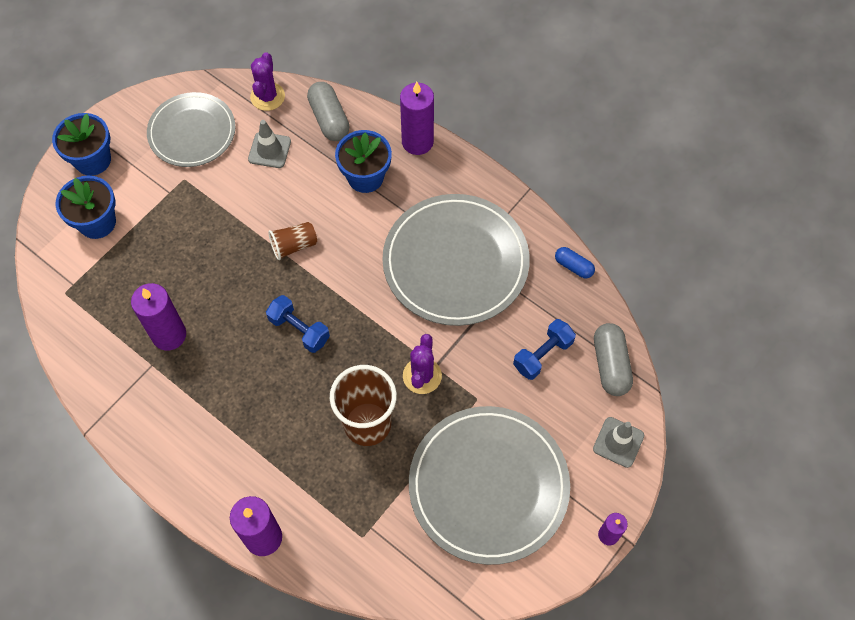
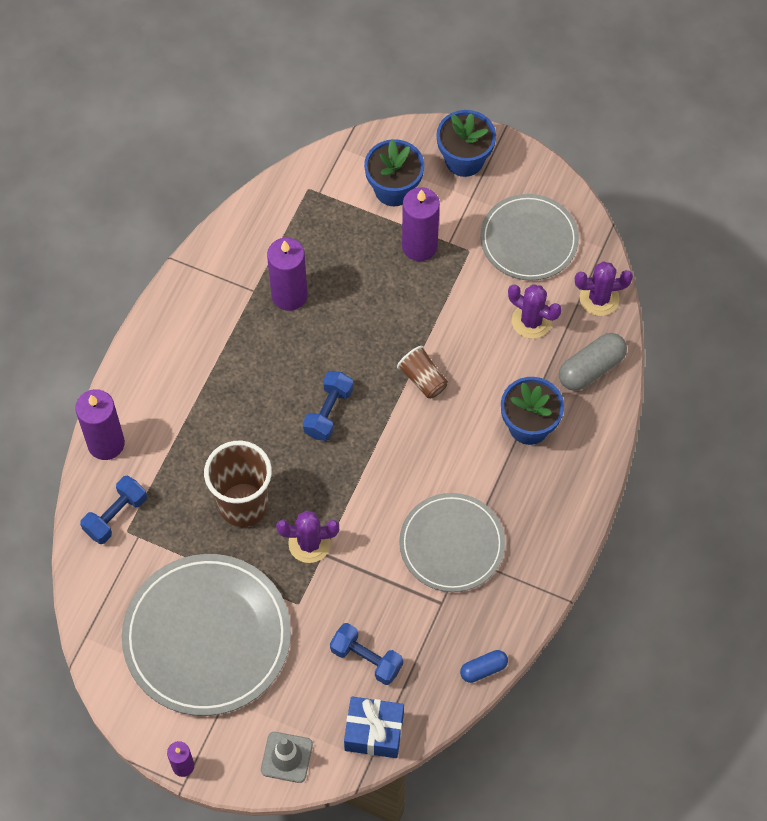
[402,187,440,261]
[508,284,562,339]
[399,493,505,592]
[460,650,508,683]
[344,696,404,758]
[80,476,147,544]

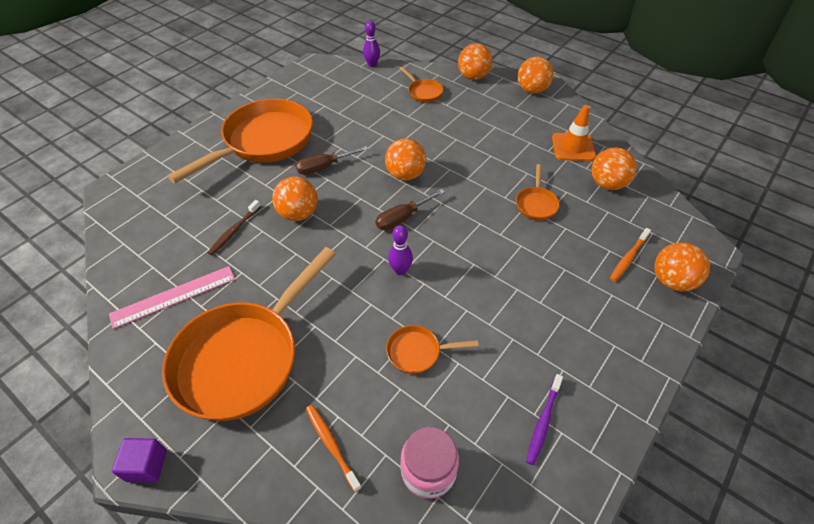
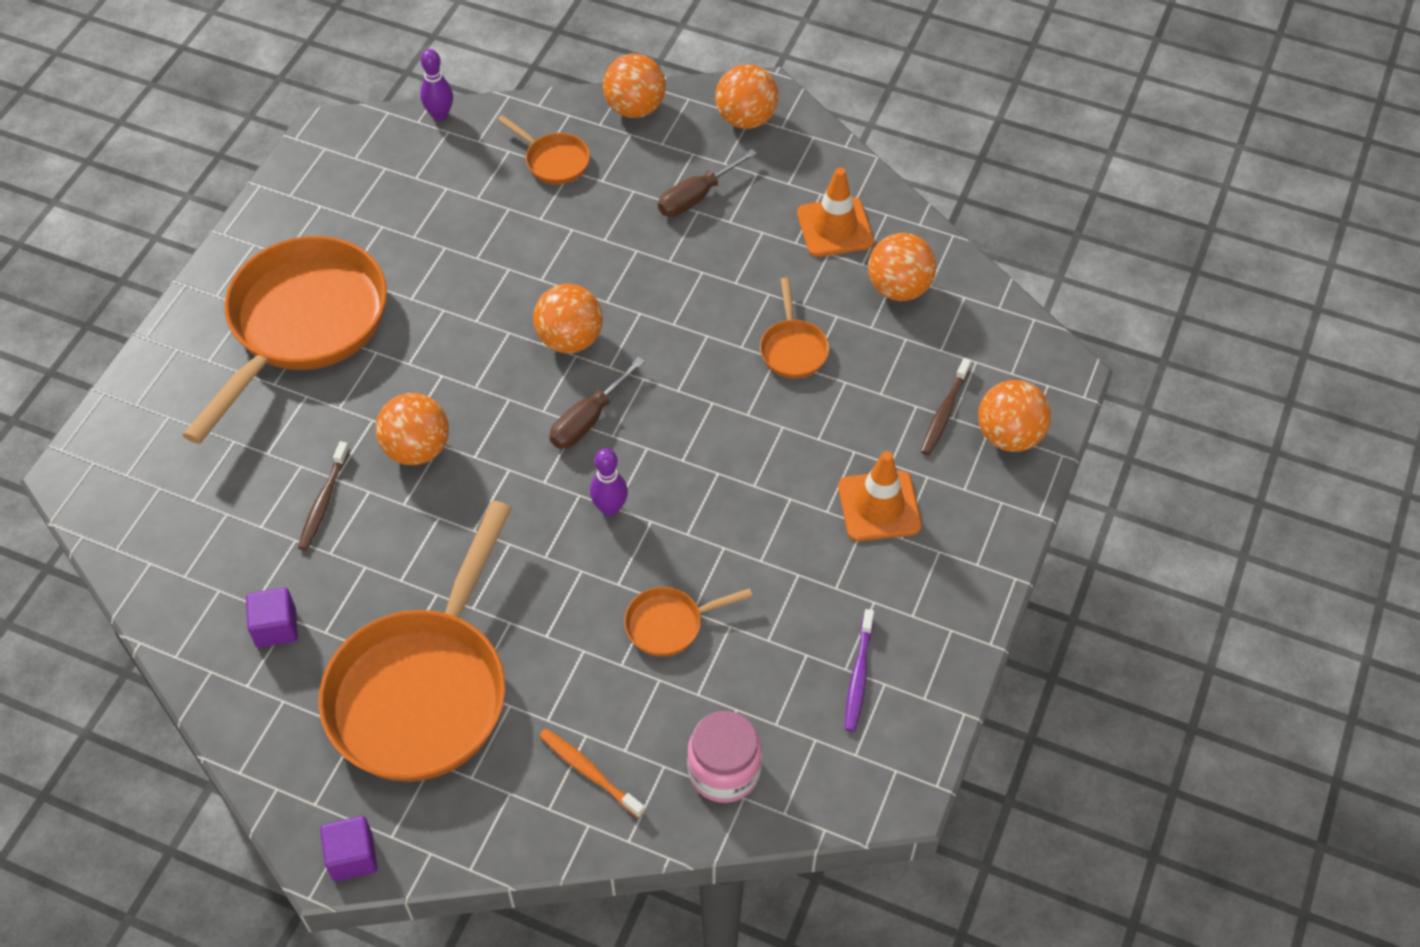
[658,149,757,217]
[920,358,971,455]
[246,588,298,648]
[838,451,922,541]

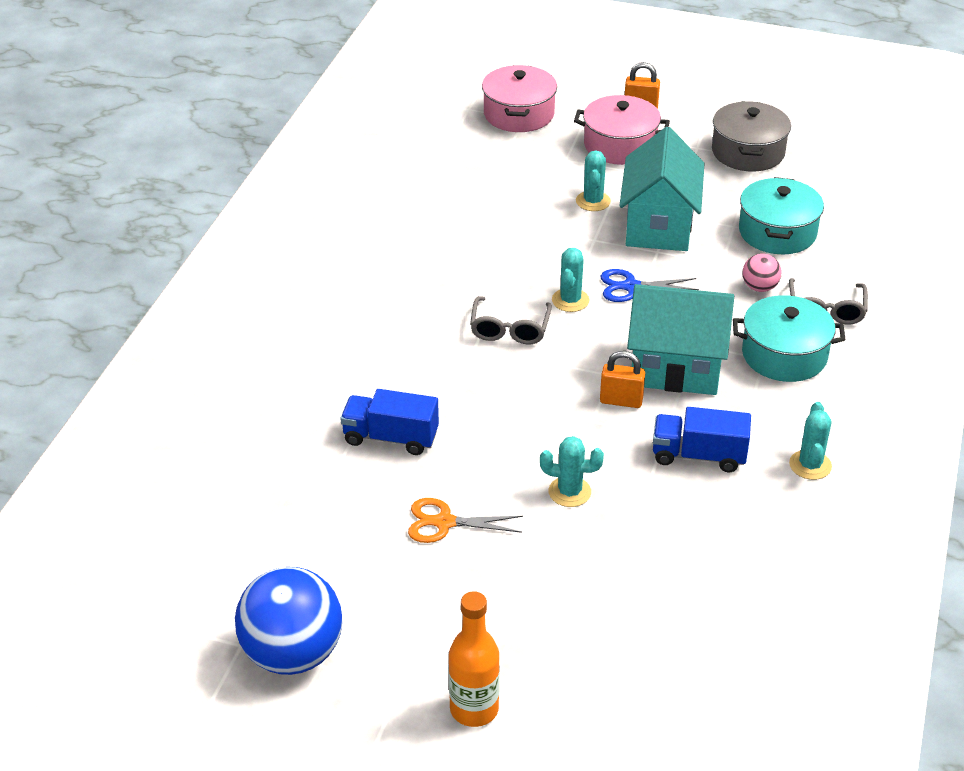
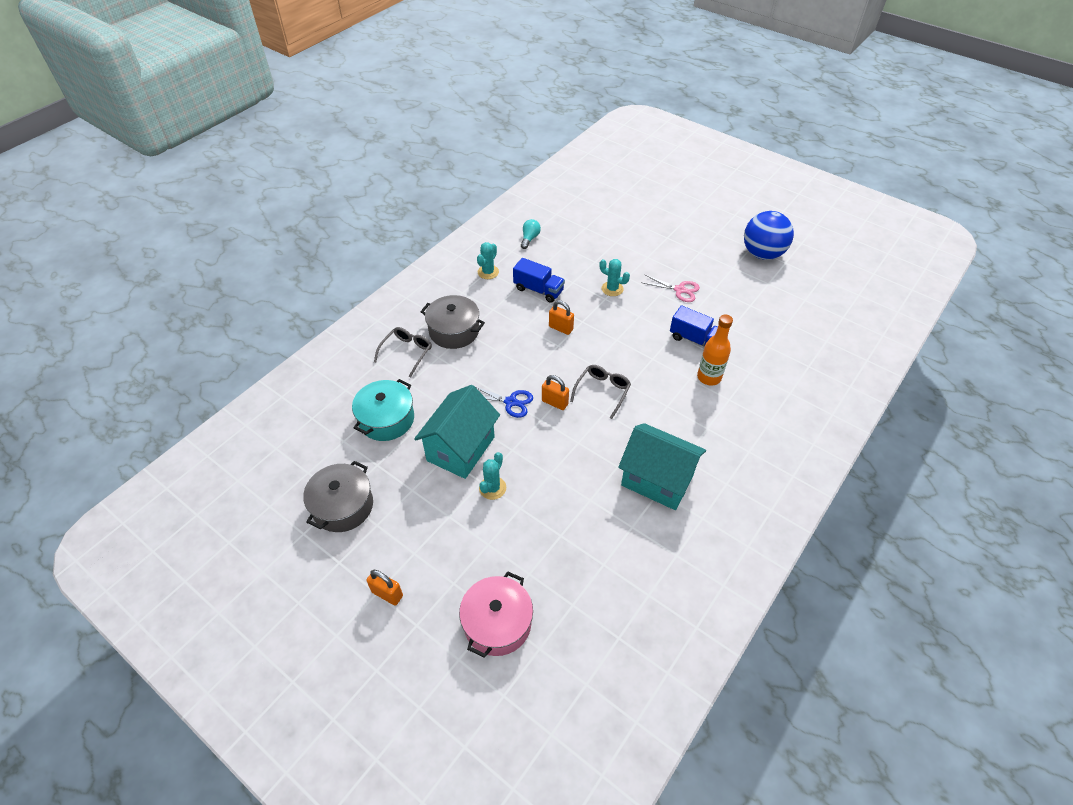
[574,95,670,165] (first image)
[542,375,569,410]
[743,253,781,292] (first image)
[618,423,706,510]
[421,295,485,349]
[641,275,700,302]
[697,314,733,385]
[521,219,541,249]

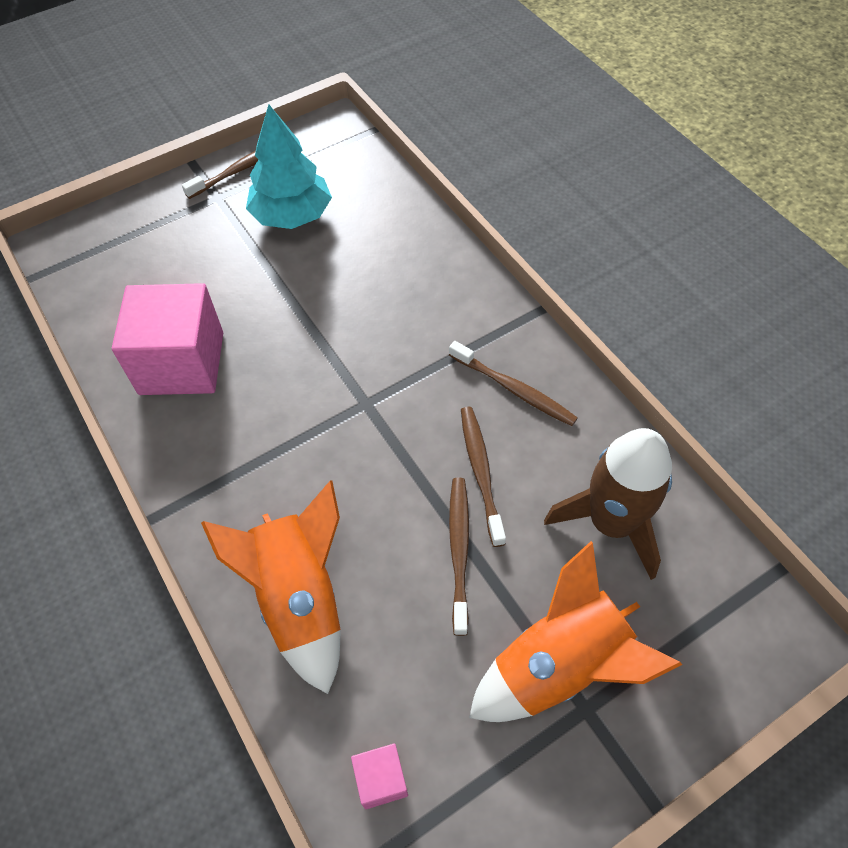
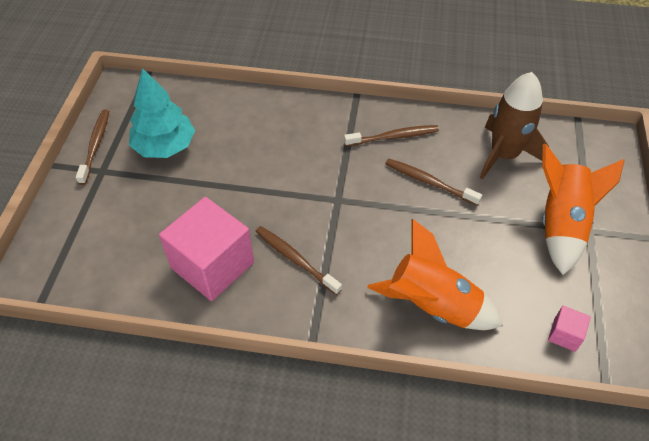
[255,226,342,295]

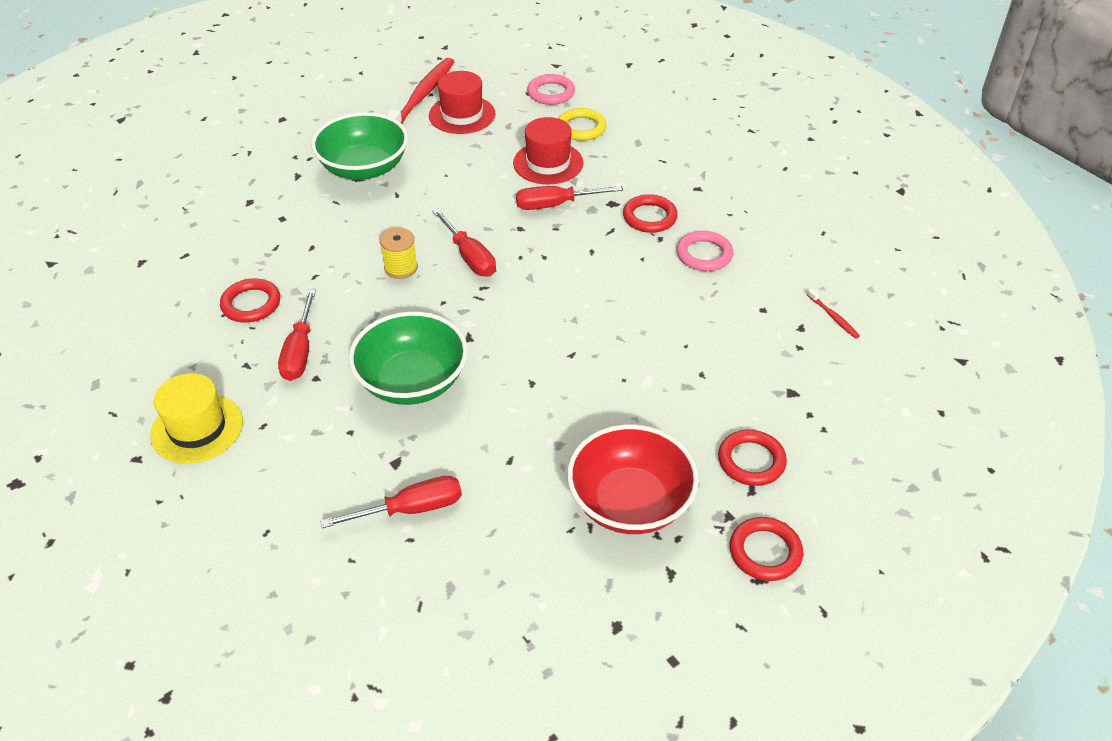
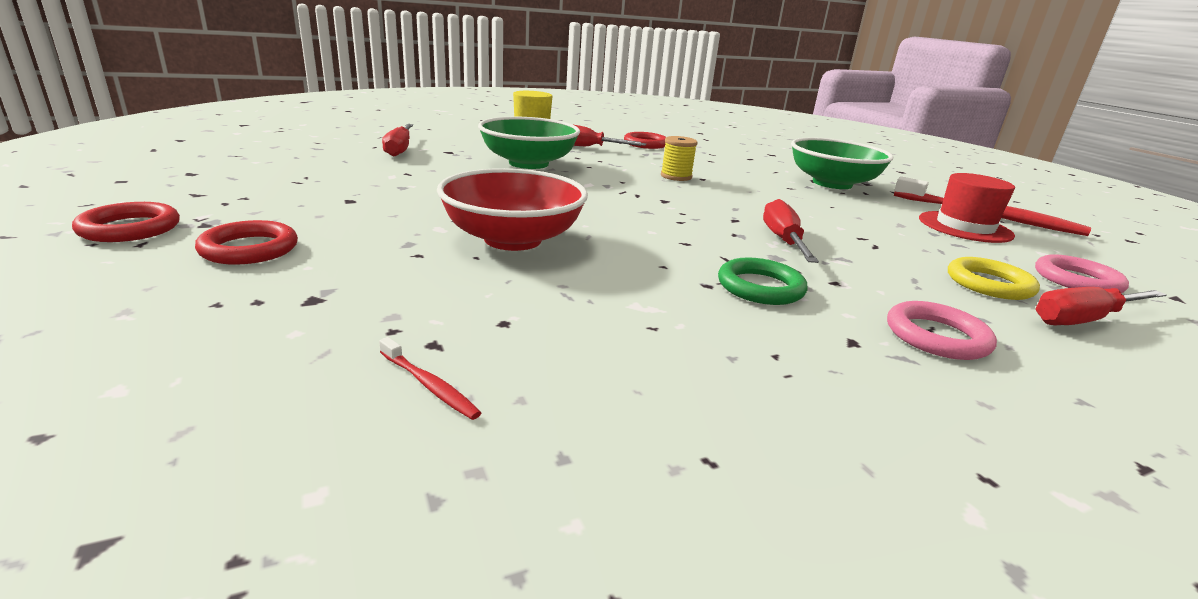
[513,117,583,185] (first image)
[718,257,808,305]
[1035,287,1167,326]
[887,301,997,360]
[379,337,481,420]
[437,168,588,251]

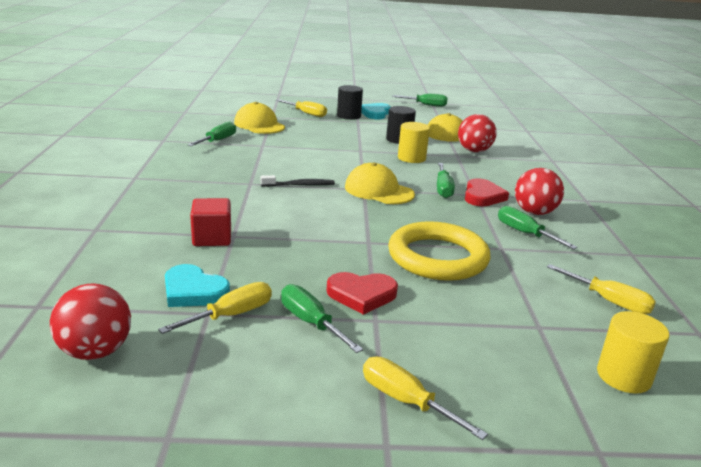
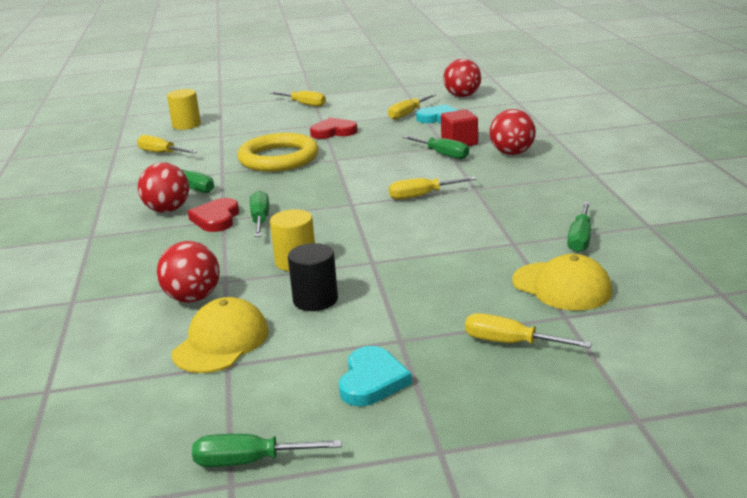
[337,85,363,120] (first image)
[345,162,415,204] (first image)
[389,177,476,200]
[402,135,469,159]
[490,109,536,155]

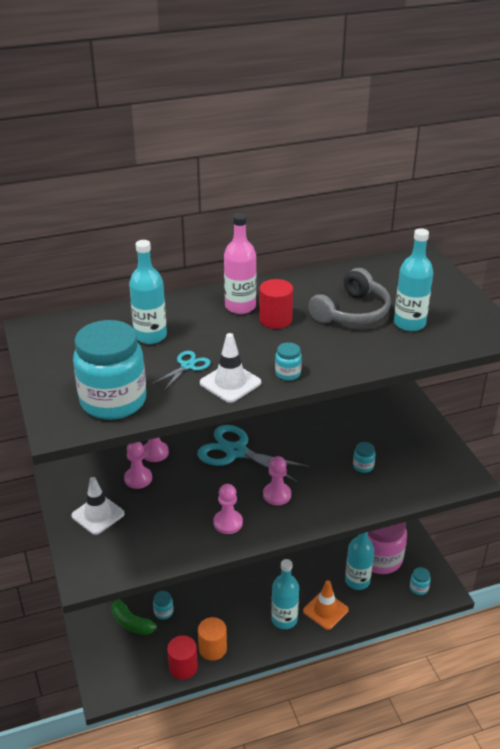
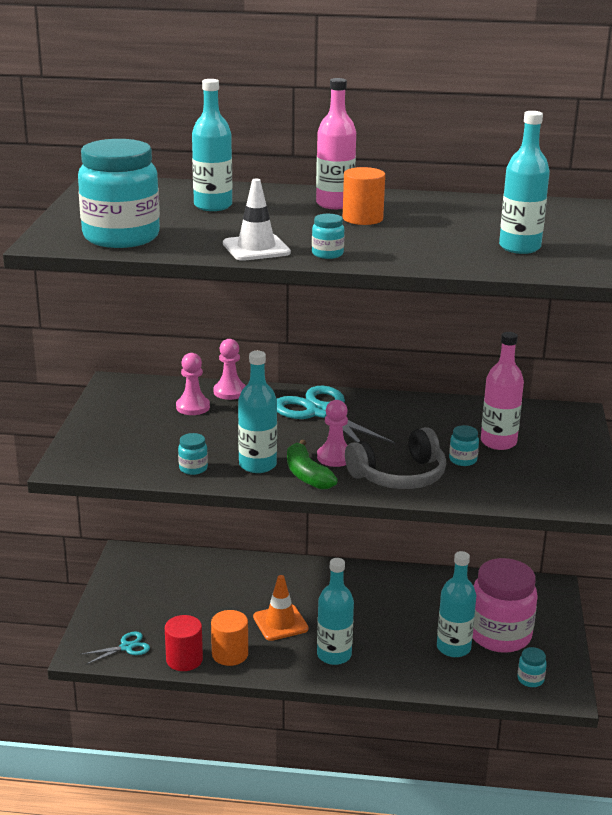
[345,427,446,489]
[343,167,385,225]
[82,631,150,664]
[71,477,125,535] (first image)
[238,351,277,473]
[253,575,309,641]
[178,433,208,475]
[287,440,338,490]
[481,332,524,450]

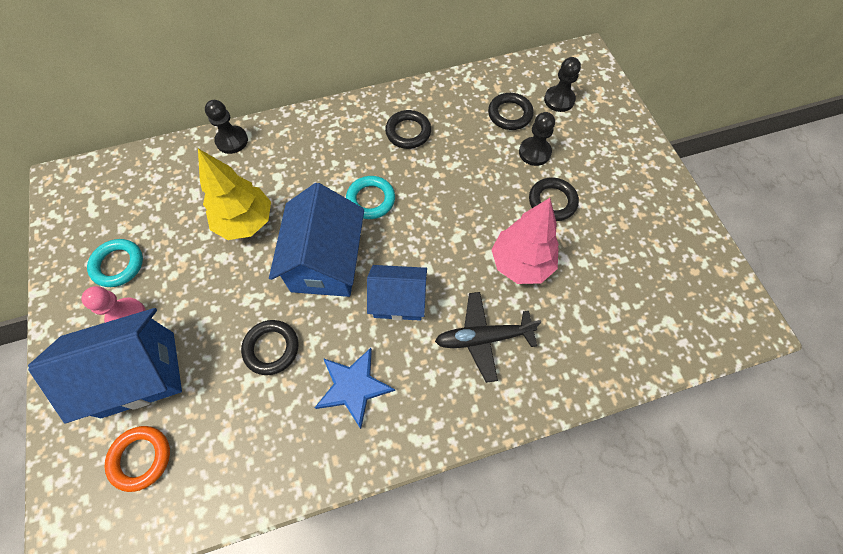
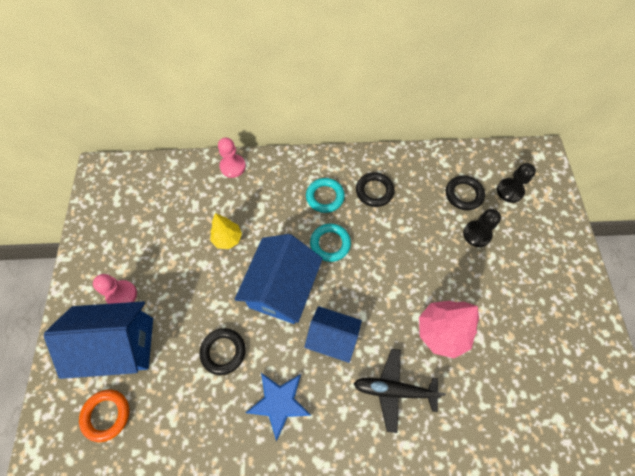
[218,138,246,178]
[211,213,242,249]
[529,178,579,221] (first image)
[306,178,345,213]

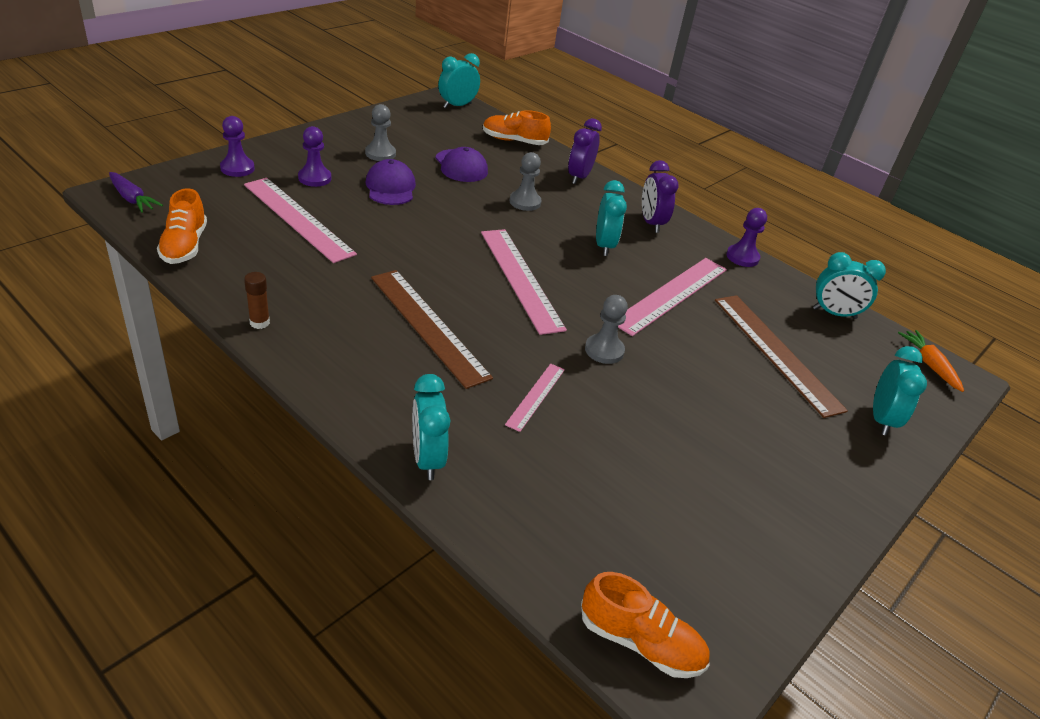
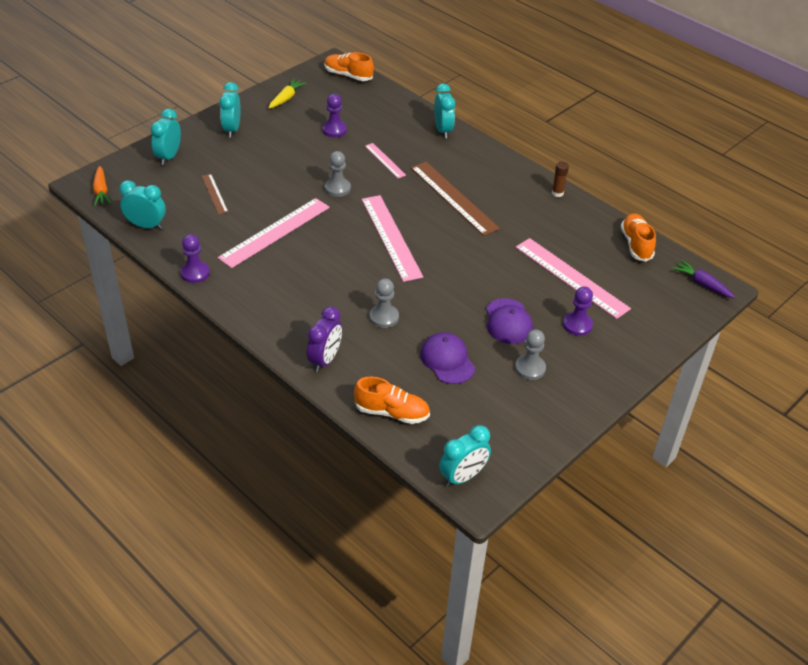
[323,94,347,138]
[642,160,679,233] (first image)
[219,82,241,138]
[202,174,228,214]
[365,143,406,178]
[269,79,306,108]

